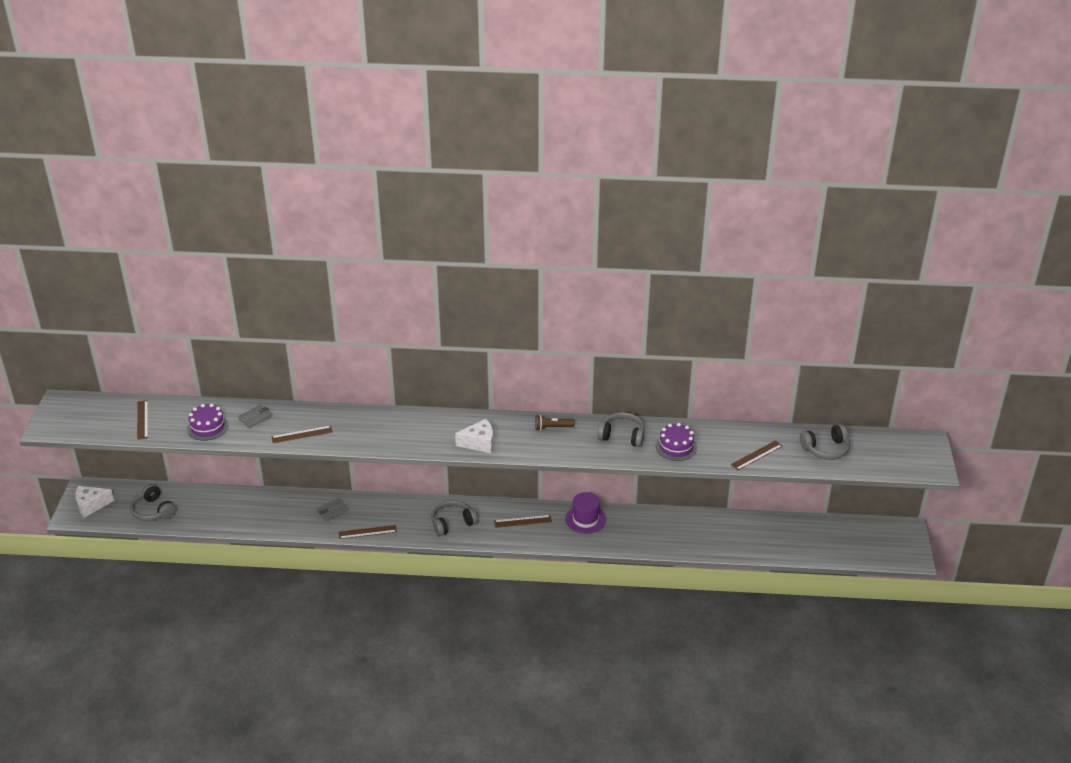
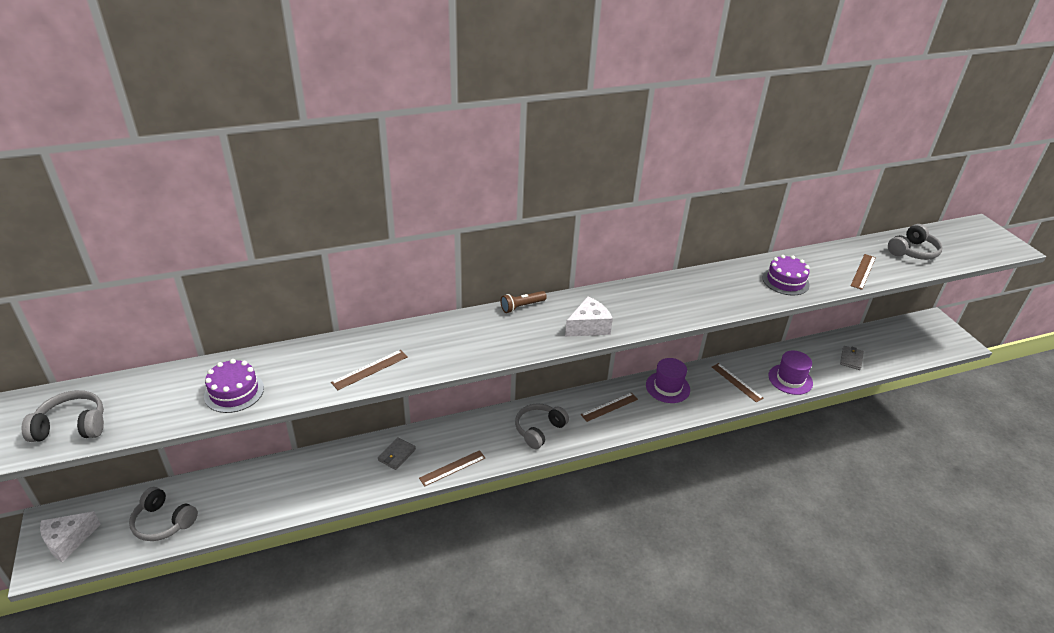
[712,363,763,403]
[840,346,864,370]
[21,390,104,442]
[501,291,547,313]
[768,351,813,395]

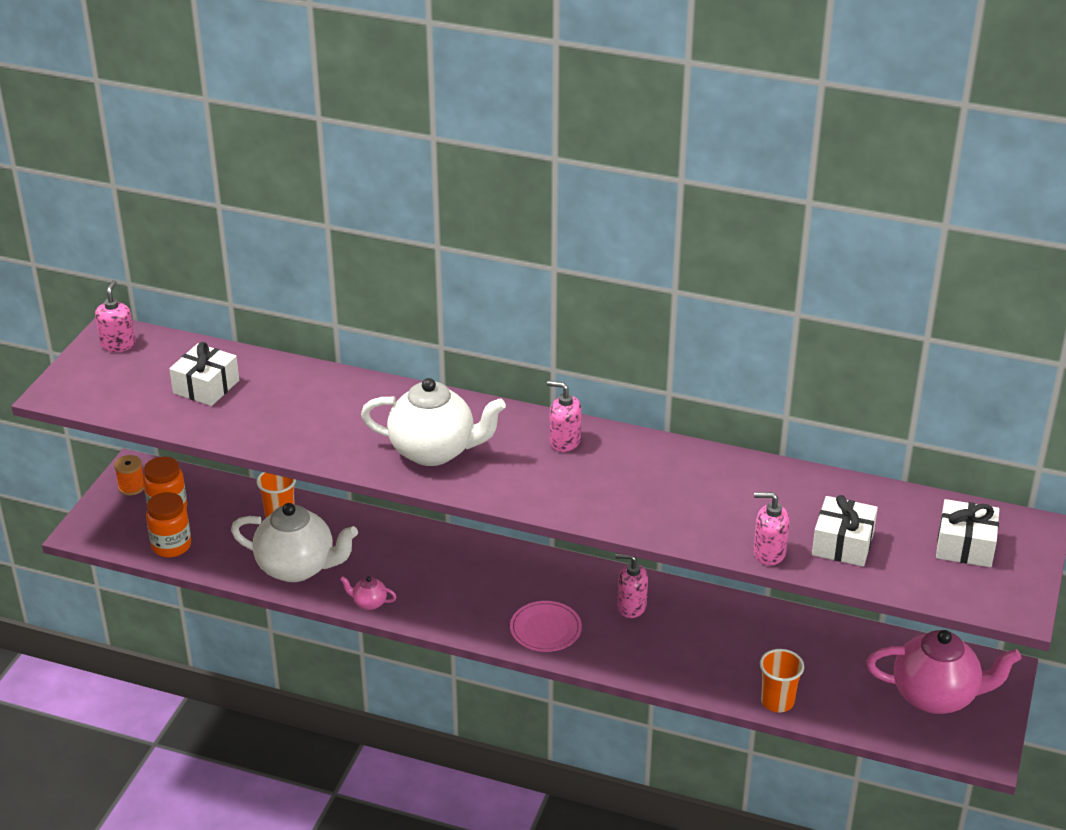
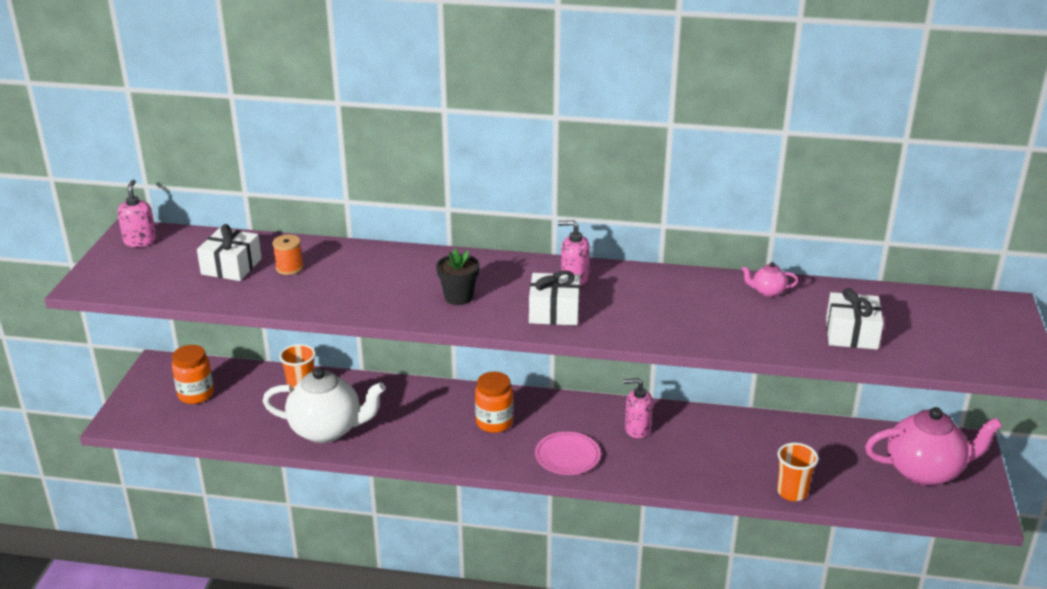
[436,248,480,305]
[272,234,303,275]
[475,372,513,433]
[753,492,790,566] (first image)
[529,270,580,326]
[742,262,798,297]

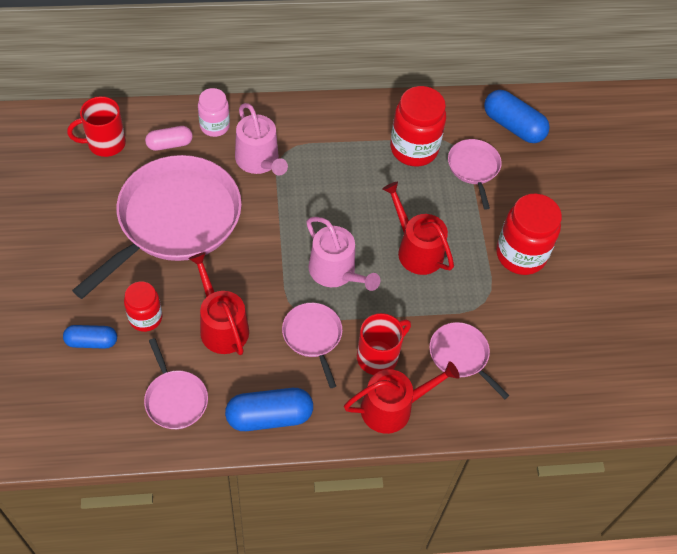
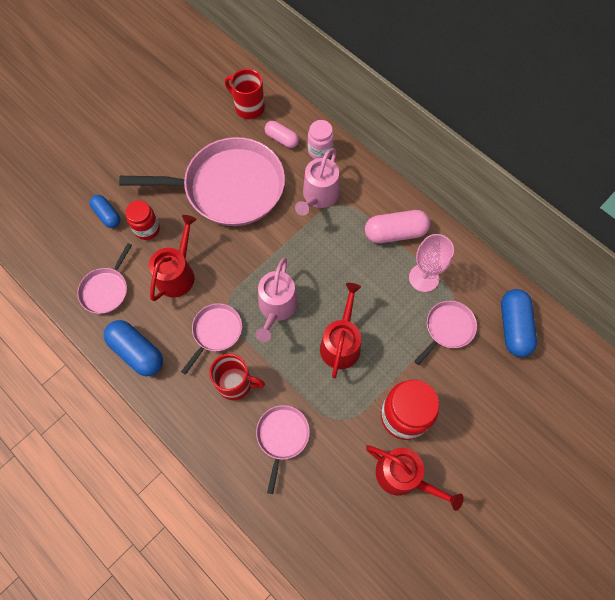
[409,234,454,292]
[366,445,464,511]
[365,210,430,243]

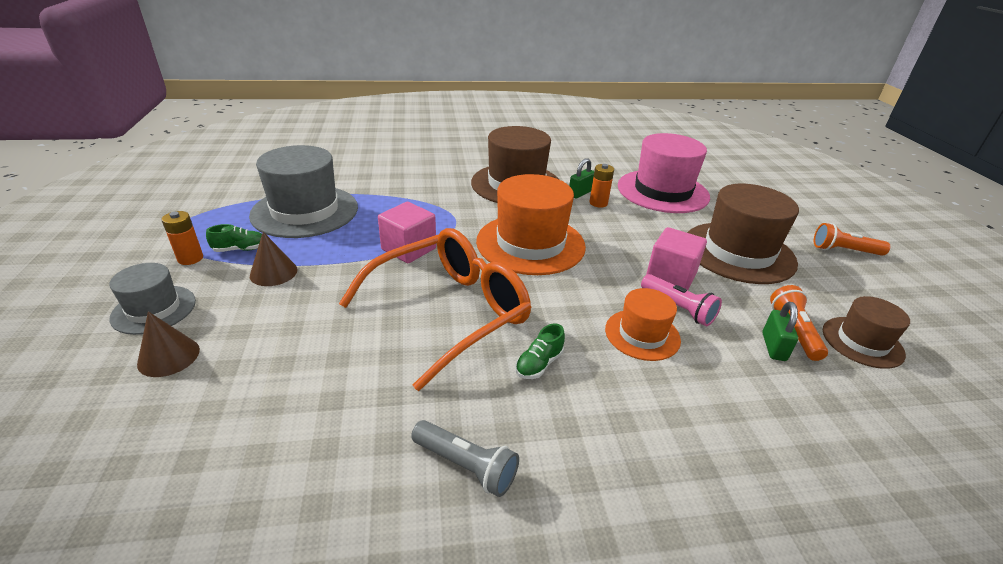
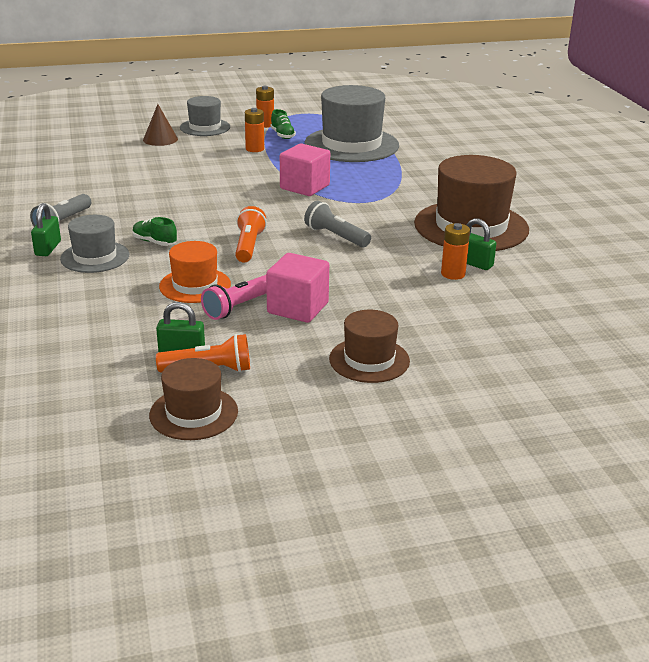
[618,133,710,213] (first image)
[304,201,371,247]
[329,310,410,383]
[235,206,267,263]
[339,228,531,391] (first image)
[245,108,264,152]
[31,203,61,256]
[60,215,129,273]

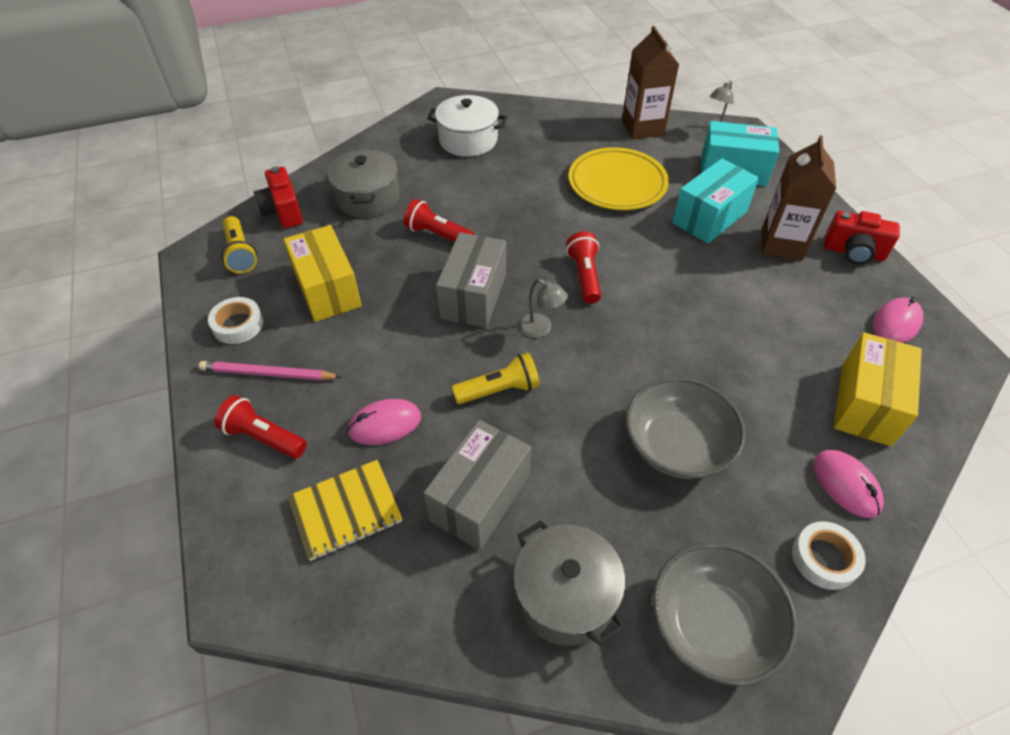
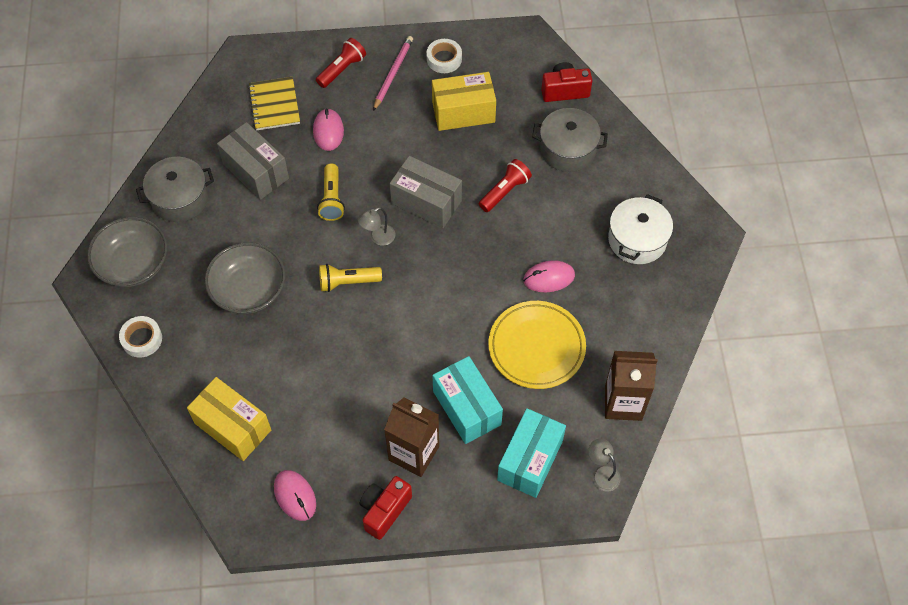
[319,264,382,292]
[566,232,601,304] (first image)
[523,260,575,292]

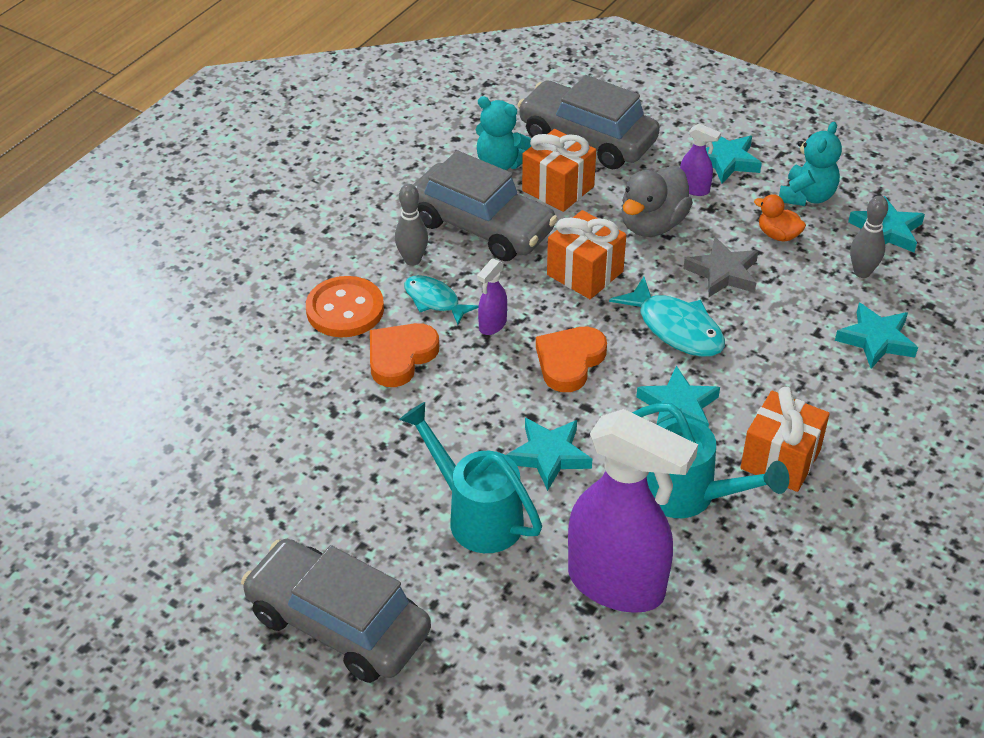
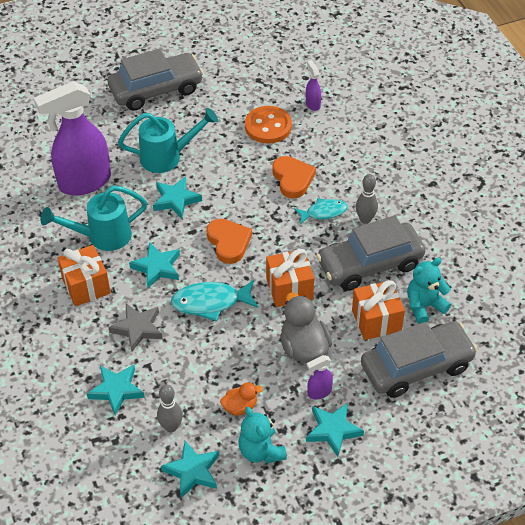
[108,303,163,352]
[306,60,321,111]
[245,106,292,144]

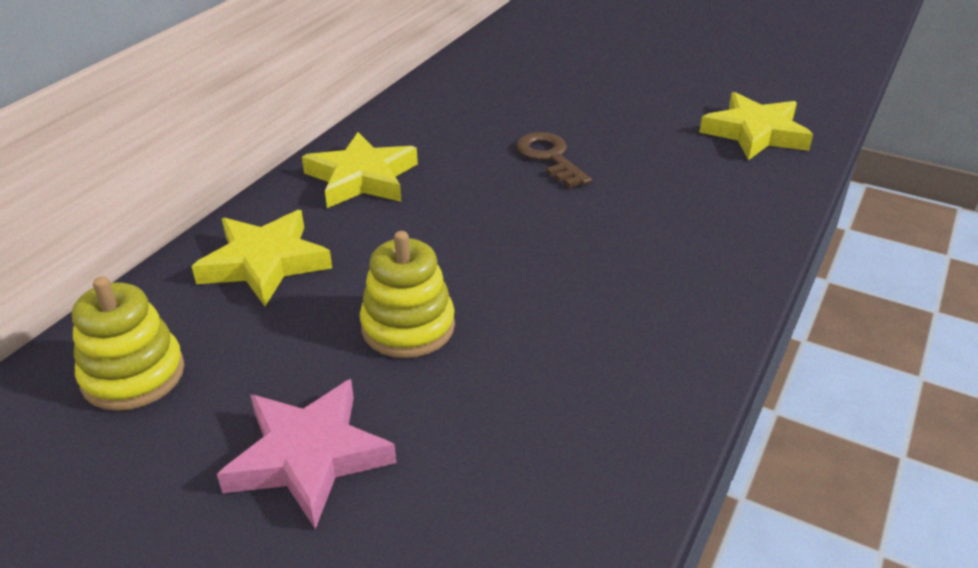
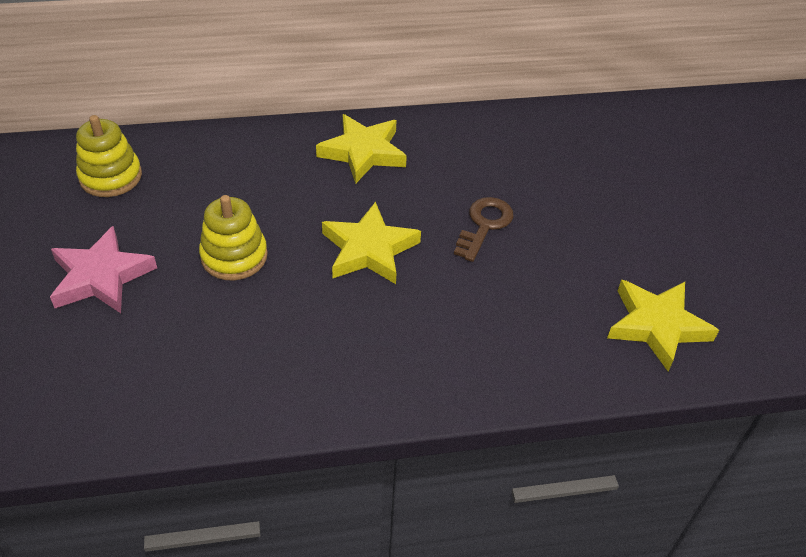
[322,202,421,284]

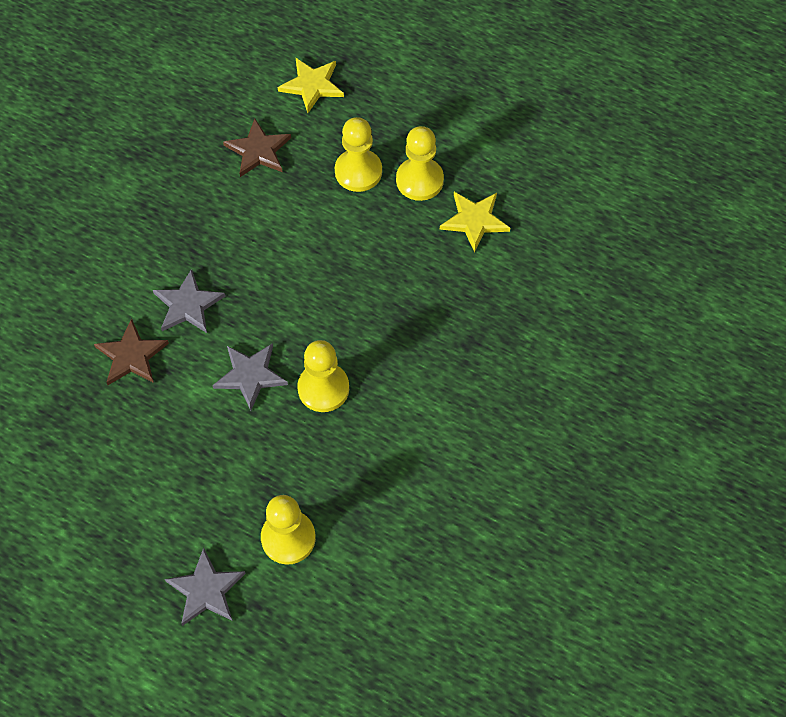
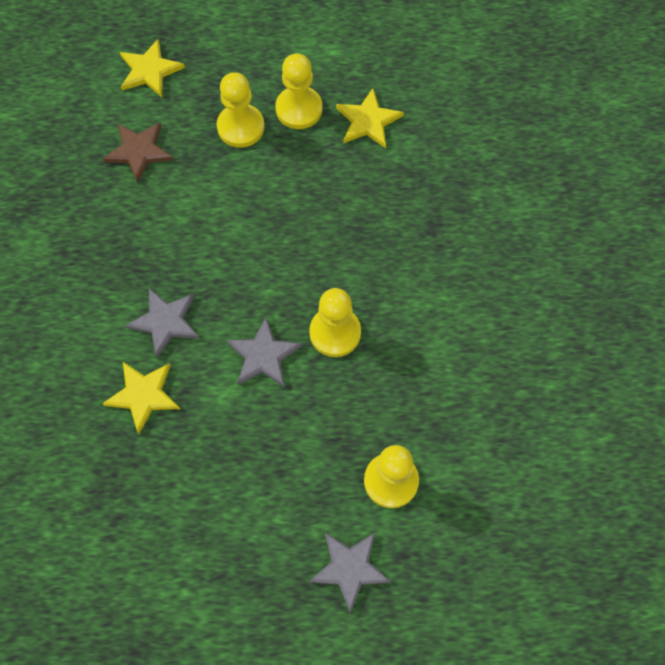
[102,362,180,434]

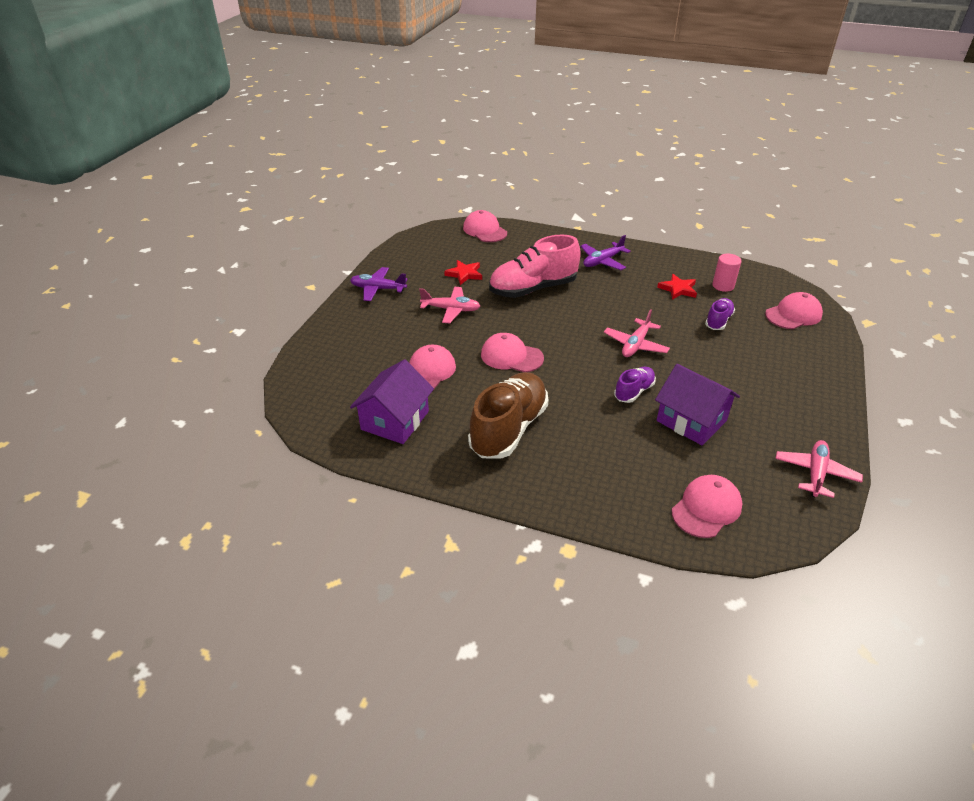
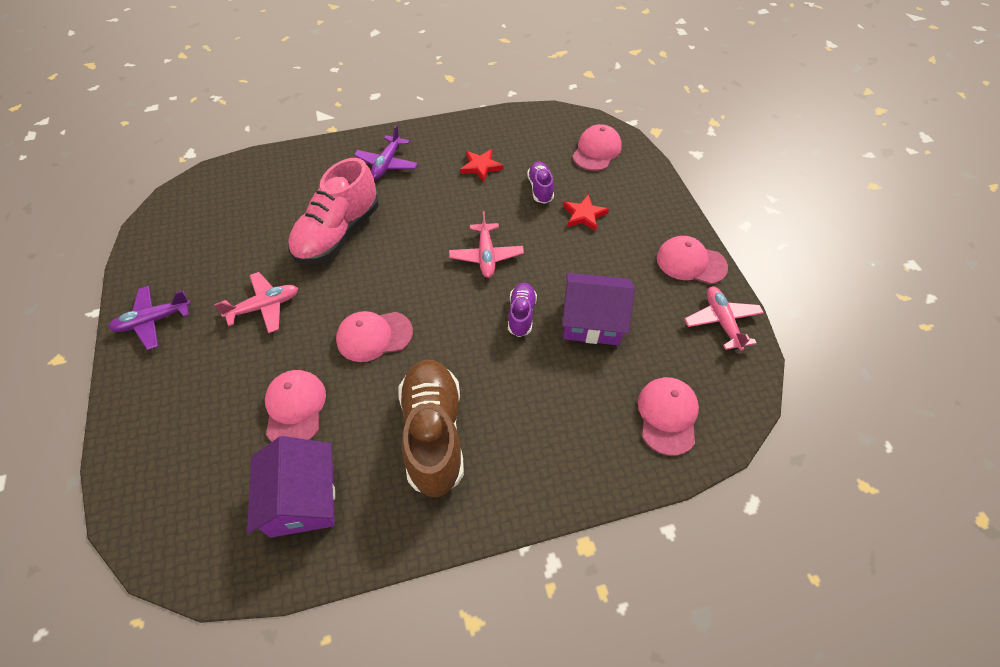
[657,236,728,284]
[712,254,742,292] (first image)
[563,194,609,231]

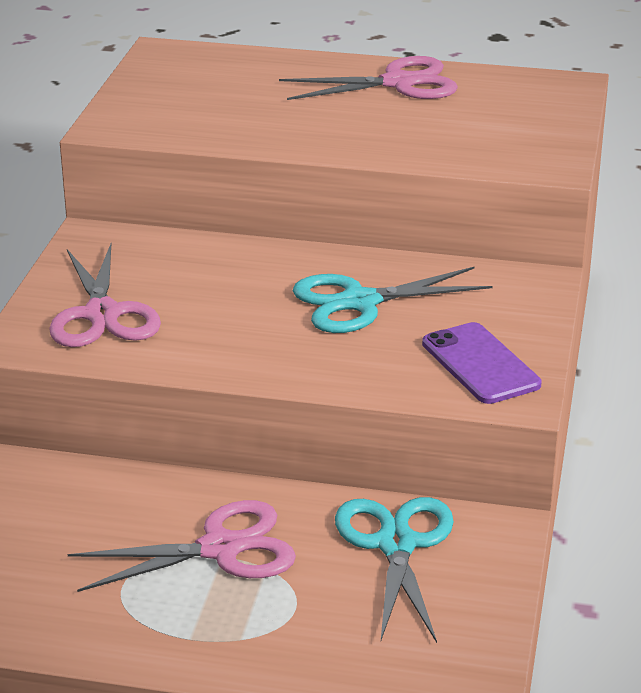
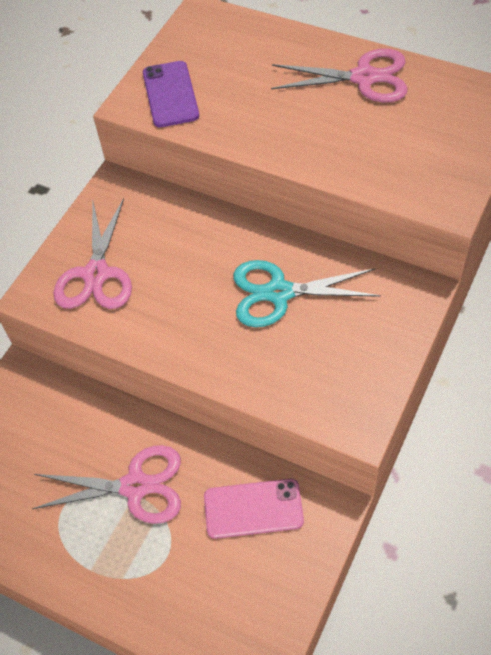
[143,61,199,127]
[204,479,304,539]

